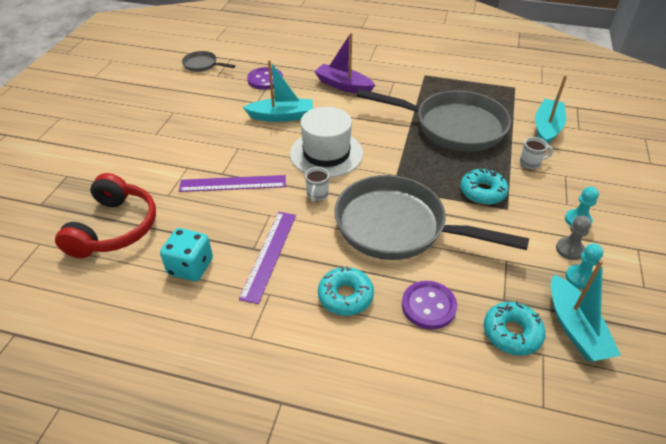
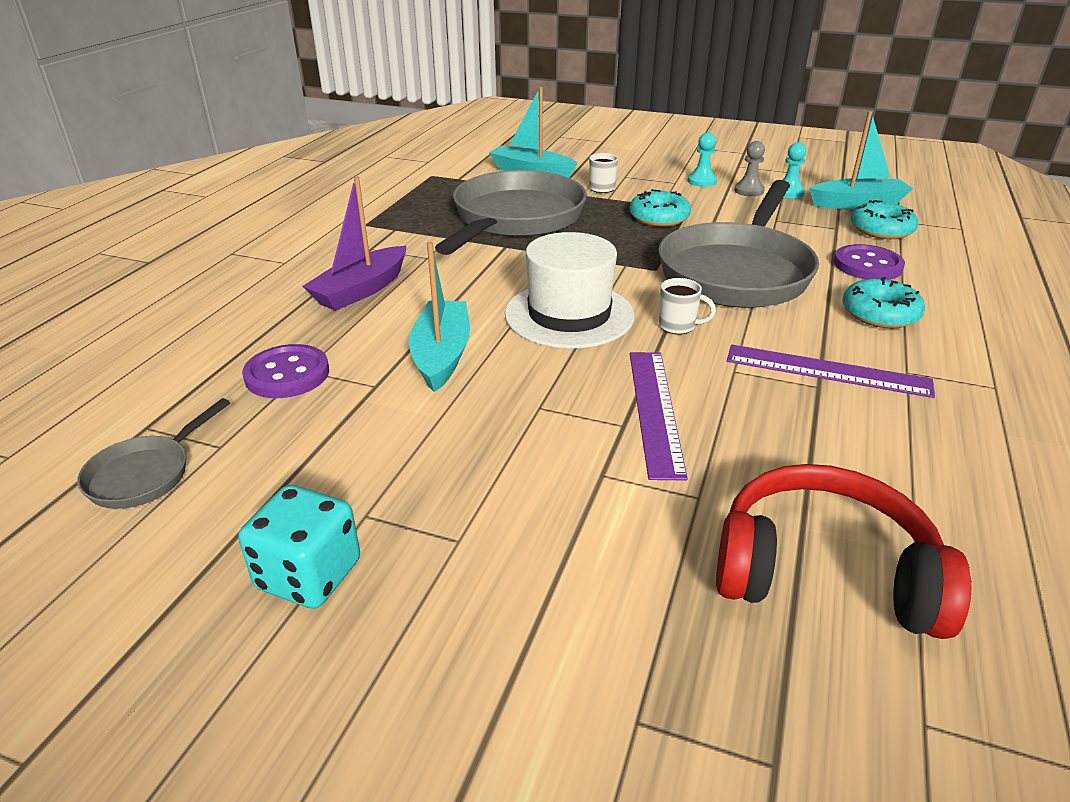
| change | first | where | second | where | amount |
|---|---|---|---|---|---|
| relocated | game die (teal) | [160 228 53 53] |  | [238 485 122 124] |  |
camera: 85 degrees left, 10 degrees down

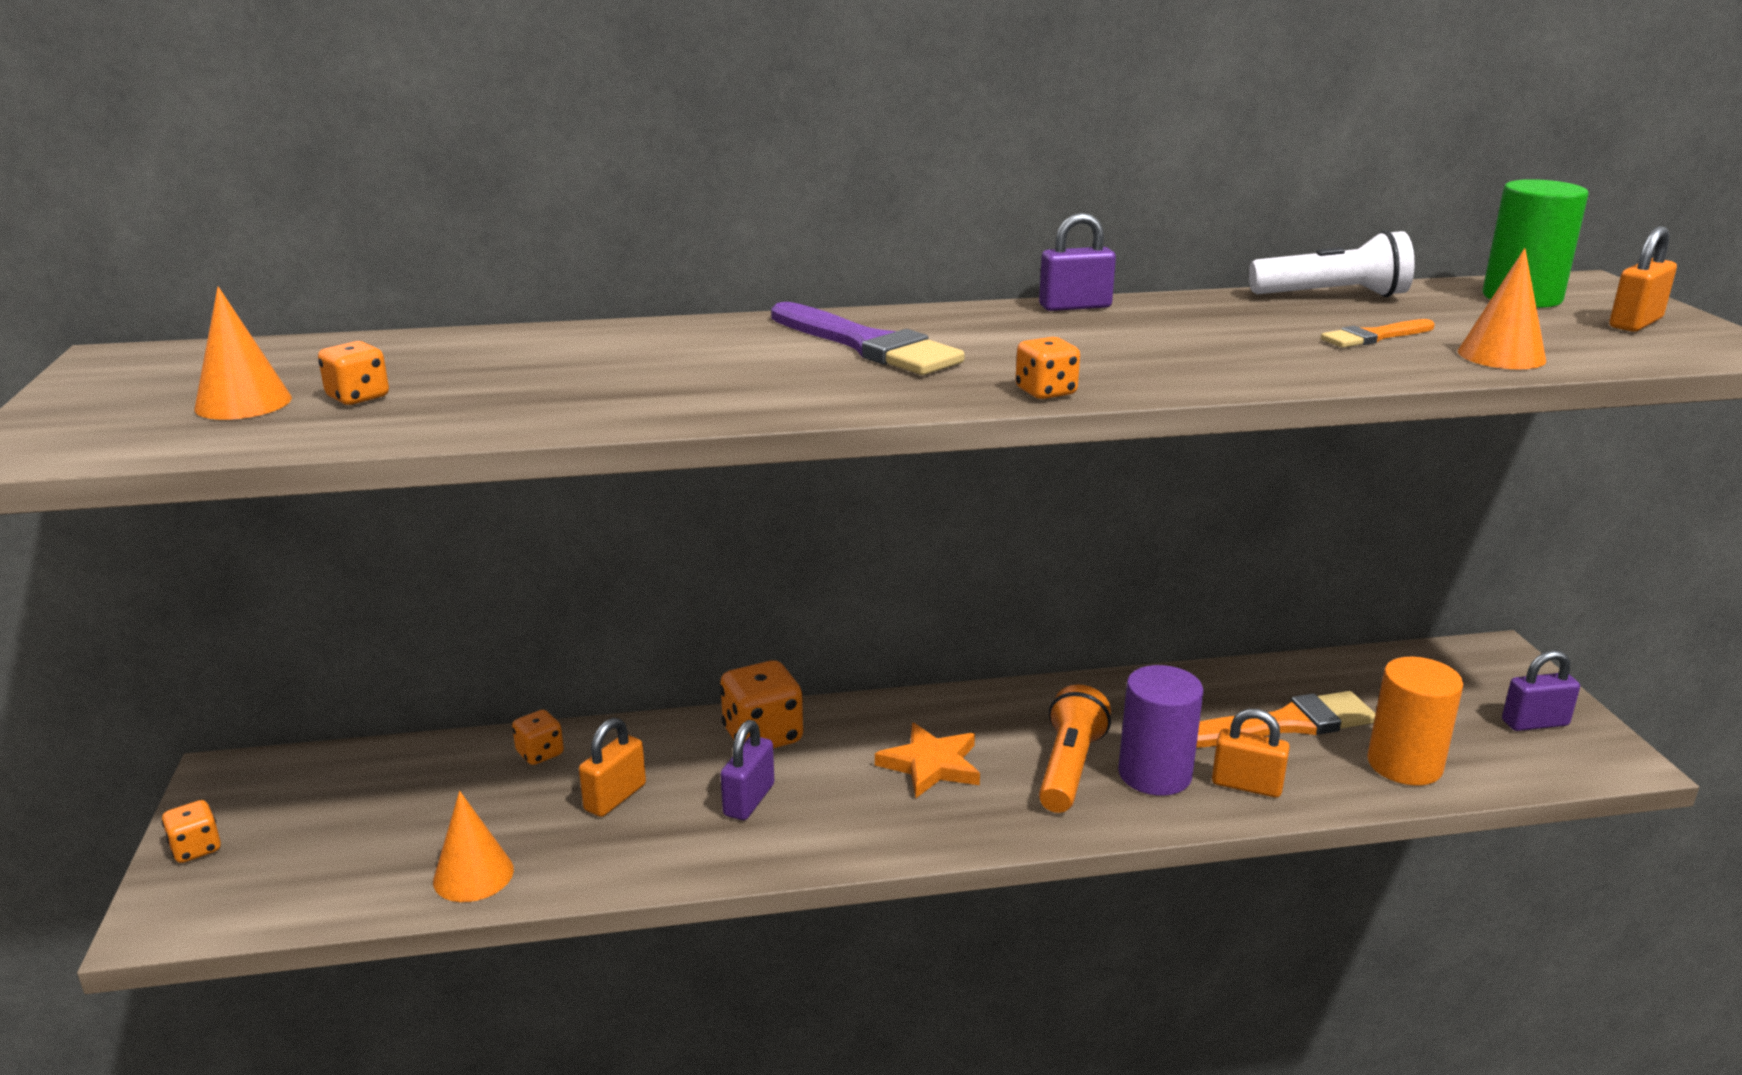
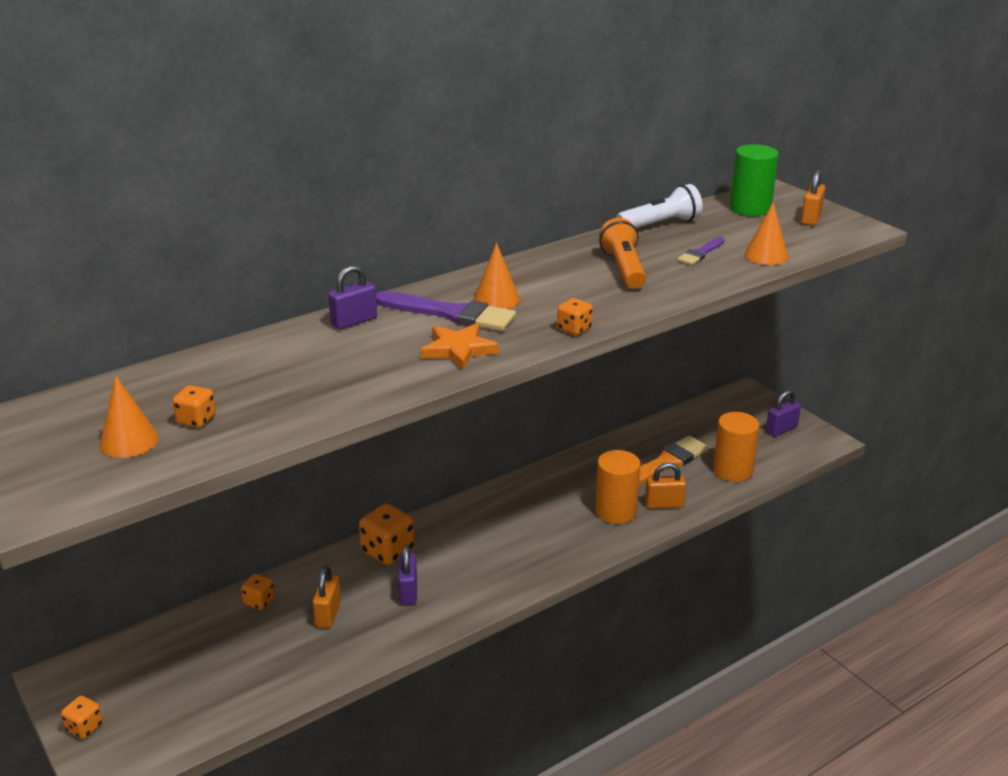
| change | first | where | second | where | amount |
|---|---|---|---|---|---|
| relocated | cone (bright orange) | [433 791 81 111] |  | [474 243 46 66] |  |
| relocated | star (bright orange) | [875 723 105 75] |  | [421 323 78 47] |  |
| relocated | padlock (purple) | [1039 213 77 98] |  | [328 265 49 64] |  |
| relocated | flashlight (bright orange) | [1039 684 72 129] |  | [599 218 47 71] |  |
| colour | cylinder (purple) | [1118 665 85 131] | cylinder (bright orange) | [595 450 46 74] |  |
| colour | paint brush (bright orange) | [1321 319 114 29] | paint brush (purple) | [677 237 48 28] |  |
camera: 25 degrees left, 5 degrees up

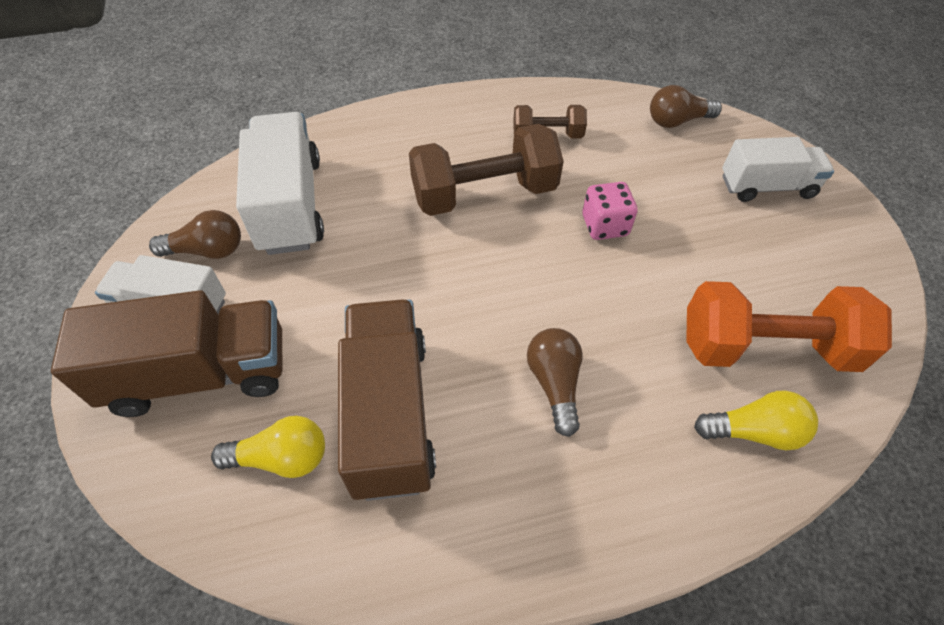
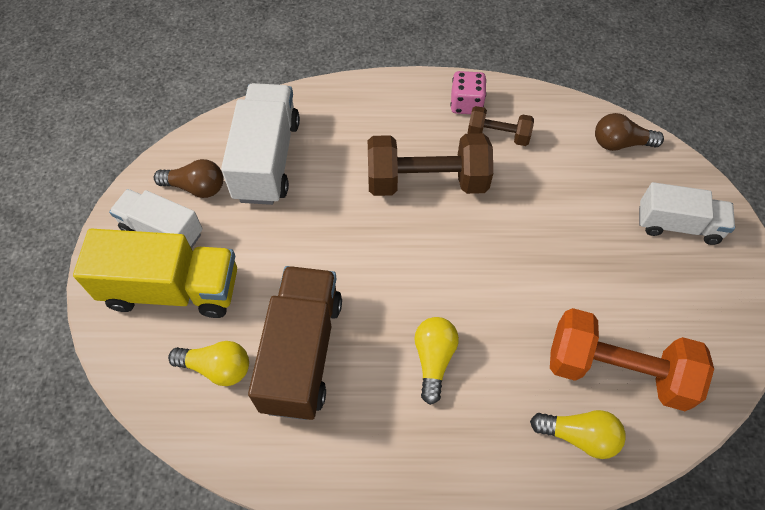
| change | first | where | second | where | amount |
|---|---|---|---|---|---|
| relocated | game die (rose-pink) | [582 182 56 58] |  | [450 71 36 43] |  |
| colour | toy truck (russet) | [51 290 232 127] | toy truck (golden) | [73 229 164 89] |  |
| colour | bulb (russet) | [527 328 56 109] | bulb (golden) | [414 317 45 88] |  |
camera: 15 degrees right, 5 degrees up

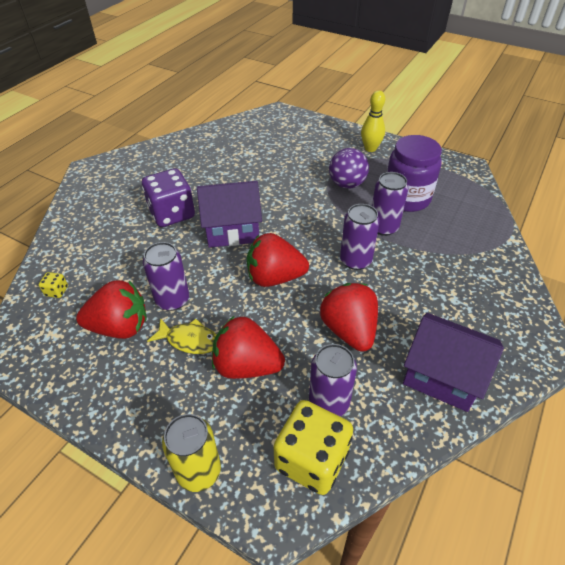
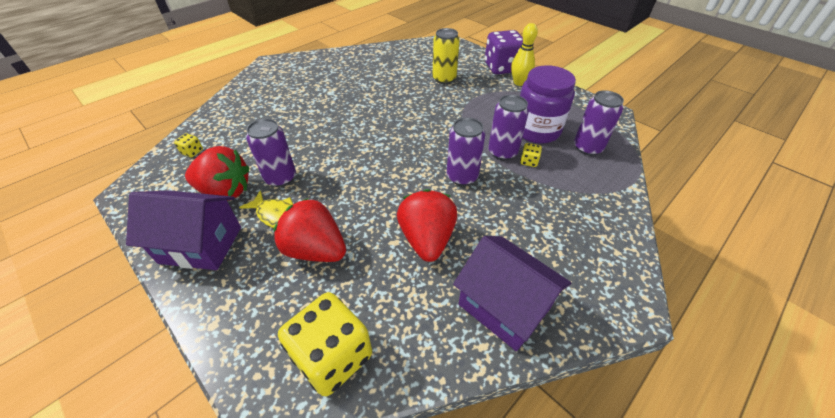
| change | first | where | second | where | amount |
|---|---|---|---|---|---|
| missing | berry (crimson) | [247 233 62 54] |  |  |  |
| missing | play ball (purple) | [329 148 40 41] |  |  |  |
| appeared |  |  | game die (golden) | [520 143 22 24] |  |
| relocated | game die (purple) | [142 169 53 58] |  | [485 30 38 44] |  |
| relocated | can (golden) | [162 414 59 78] |  | [432 28 28 56] |  |
| relocated | house (purple) | [197 181 65 67] |  | [126 191 115 79] |  |
| relocated | can (purple) | [309 344 48 73] |  | [574 90 50 66] |  |
camera: 15 degrees right, 0 degrees up

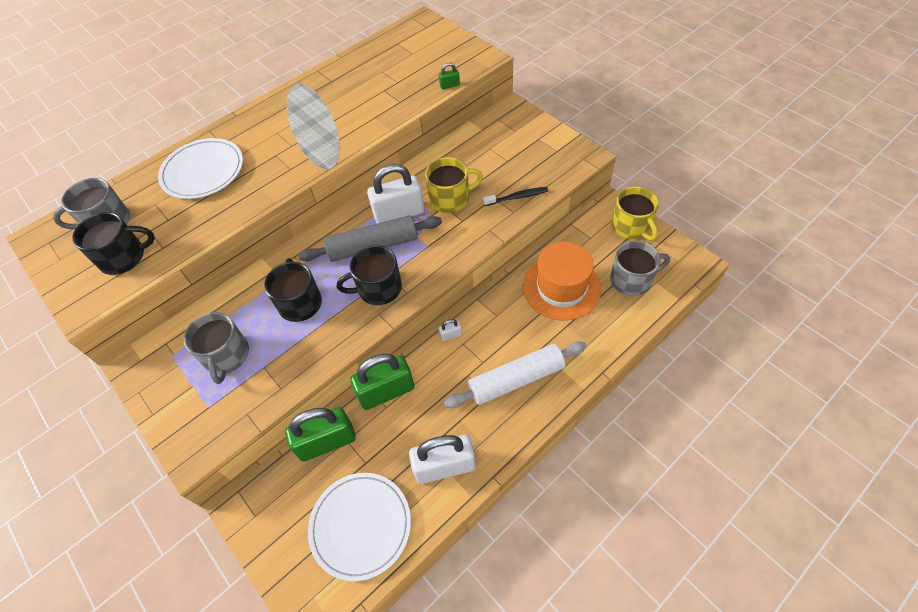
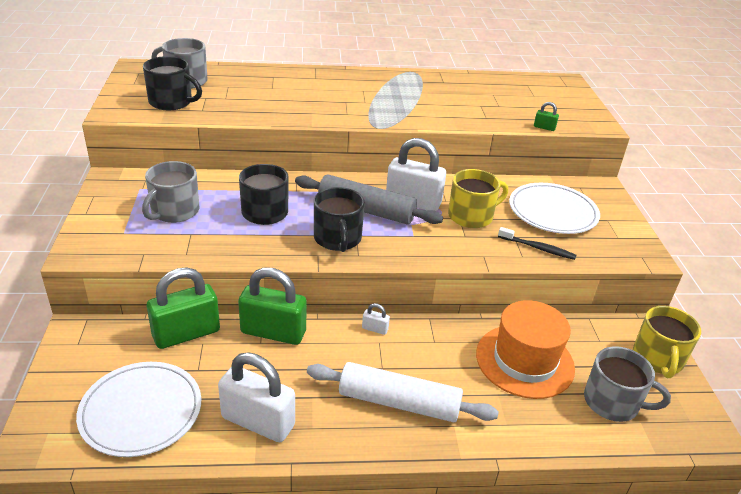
| change | first | where | second | where | amount |
|---|---|---|---|---|---|
| relocated | dinner plate (white) | [158 138 85 61] |  | [509 183 91 51] |  |
| spun | padlock (emerald) | [285 407 71 55] |  | [147 268 73 81] | 45 degrees counterclockwise |
| spun | coffee mug (ebony) | [337 245 65 60] |  | [314 187 51 65] | 120 degrees counterclockwise |
| spun | coffee mug (golden) | [425 157 58 56] |  | [448 169 60 59] | 45 degrees counterclockwise |
camera: 30 degrees right, 20 degrees down

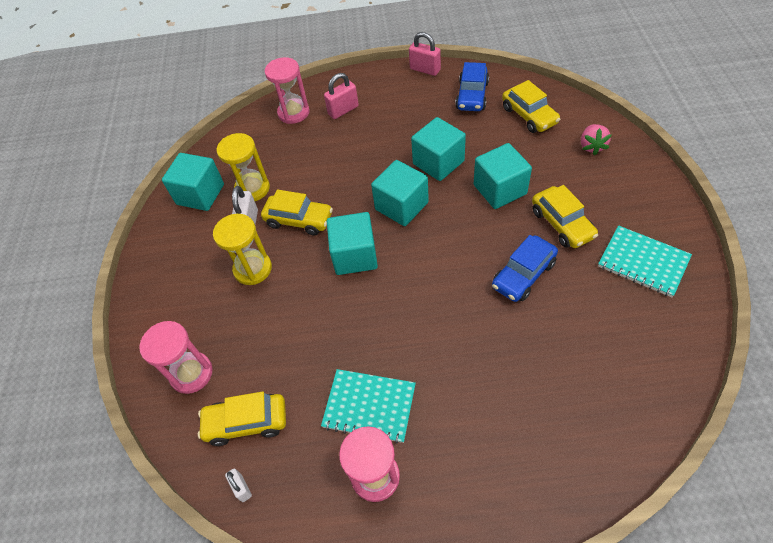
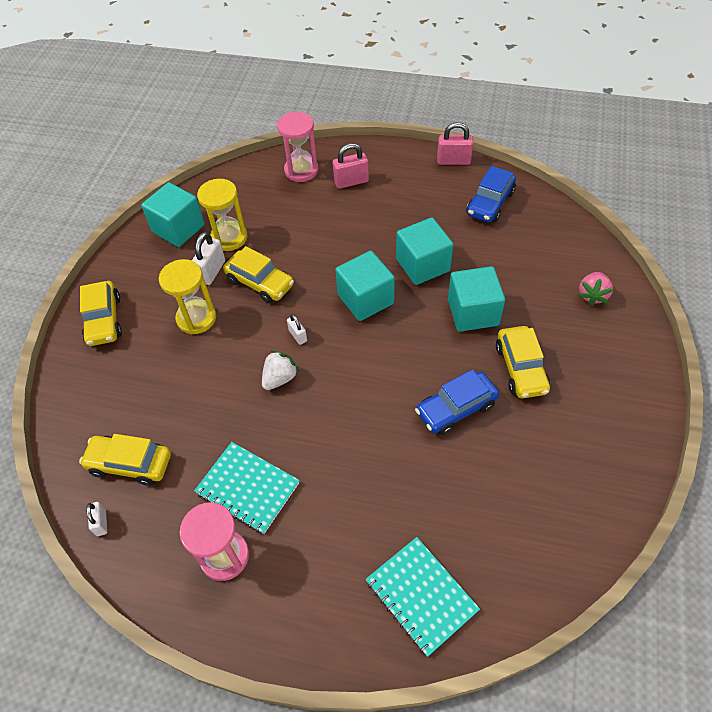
| change | first | where | second | where | amount |
|---|---|---|---|---|---|
| missing | sand timer (rose-pink) | [139 321 74 73] |  |  |  |
| appeared |  |  | berry (white) | [262 350 37 40] |  |
| relocated | toy car (golden) | [502 80 58 53] |  | [80 281 42 65] |  |
| relocated | notebook (teal) | [598 225 94 72] |  | [366 537 114 120] |  |
| exchanged | cube (teal) | [327 212 51 63] | padlock (white) | [287 314 20 31] |  |
| spun | padlock (rose-pink) | [409 32 32 44] |  | [437 122 36 43] | 45 degrees counterclockwise |
camera: 15 degrees right, 0 degrees up

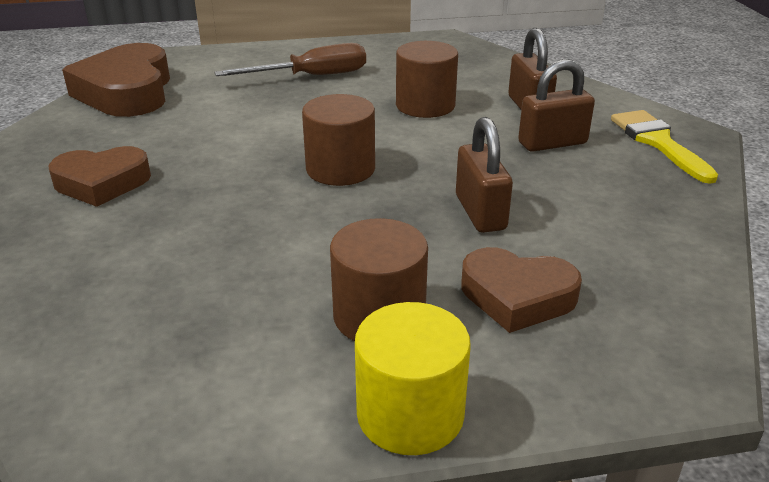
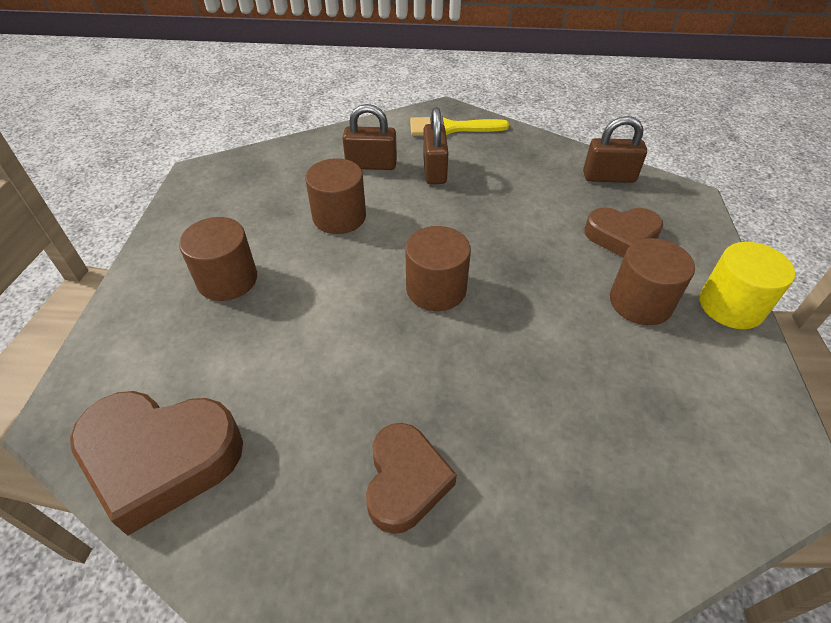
| change | first | where | second | where | amount |
|---|---|---|---|---|---|
| relocated | padlock (russet) | [456 117 57 116] |  | [583 116 64 67] |  |
| exchanged | screwdriver (russet) | [214 43 152 33] | cylinder (russet) | [179 217 78 84] |  |
| spun | heart (russet) | [461 247 121 86] |  | [584 207 79 51] | 60 degrees clockwise |
camera: 75 degrees left, 15 degrees up

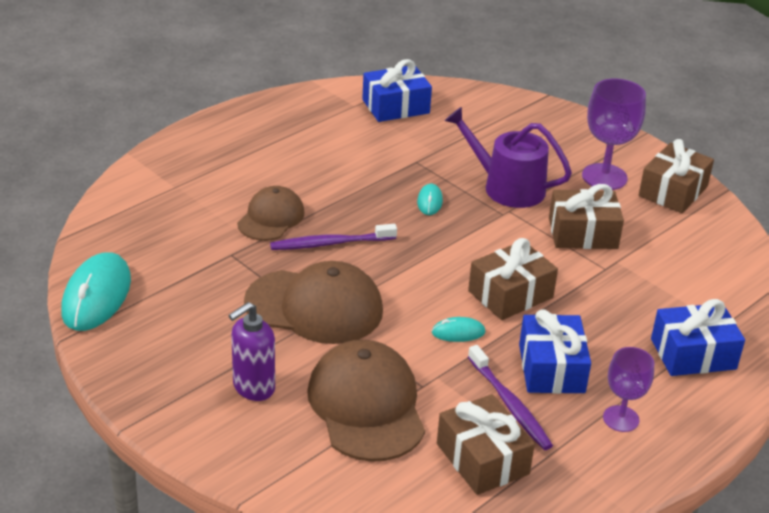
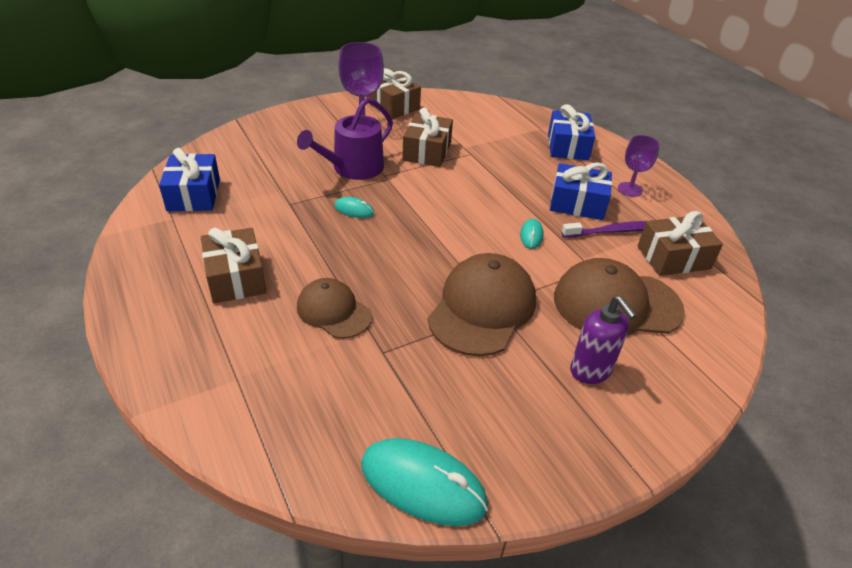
| change | first | where | second | where | amount |
|---|---|---|---|---|---|
| missing | tooth brush (purple) | [270 224 127 26] |  |  |  |
| relocated | wrapped gift (russet) | [468 238 90 82] |  | [201 228 65 75] |  |
camera: 75 degrees left, 5 degrees up

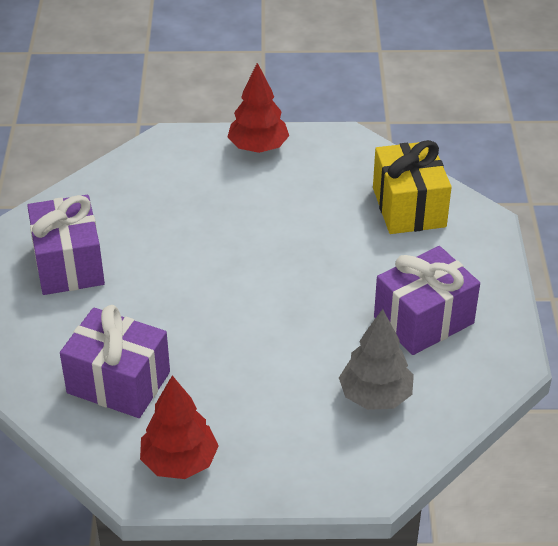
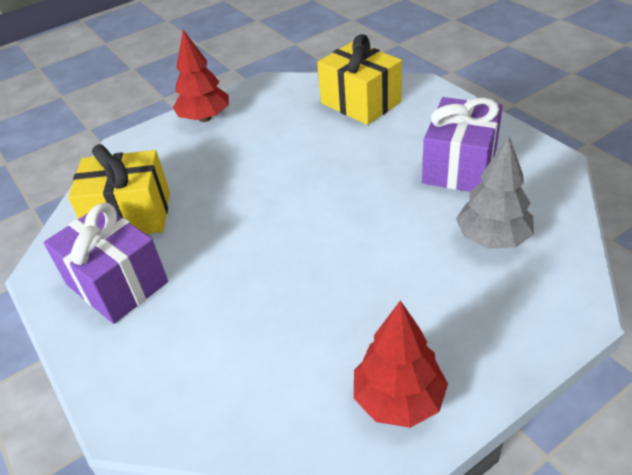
| change | first | where | second | where | amount |
|---|---|---|---|---|---|
| missing | wrapped gift (purple) | [60 305 110 113] |  |  |  |
| appeared |  |  | wrapped gift (golden) | [68 144 102 90] |  |
camera: 30 degrees left, 0 degrees up

